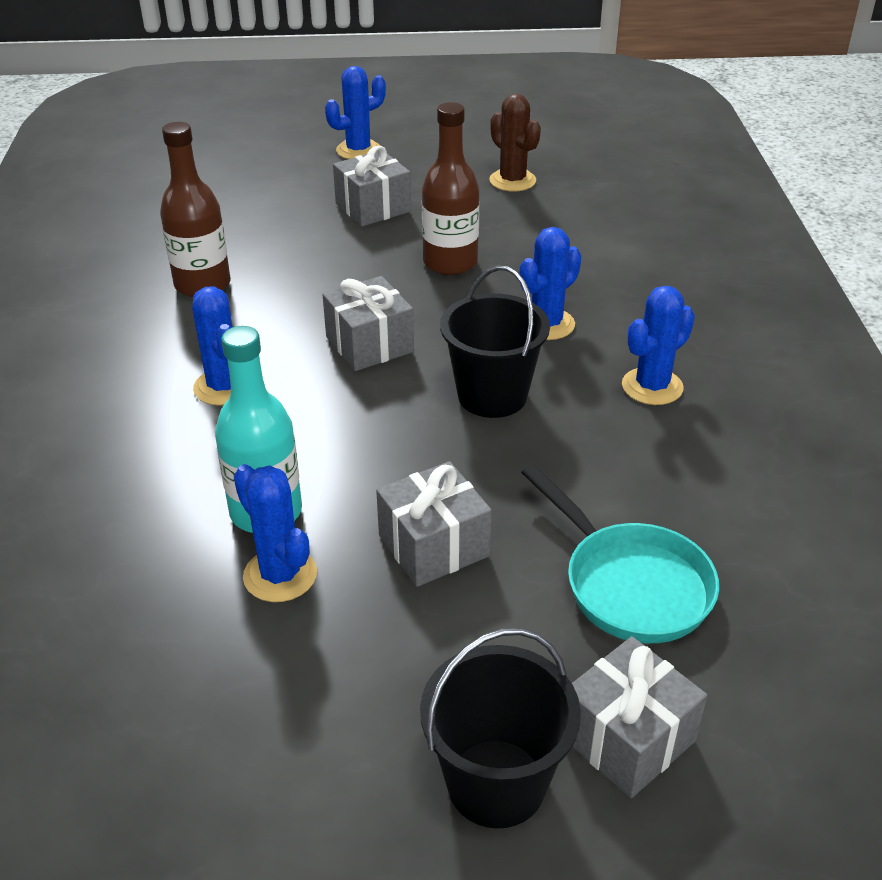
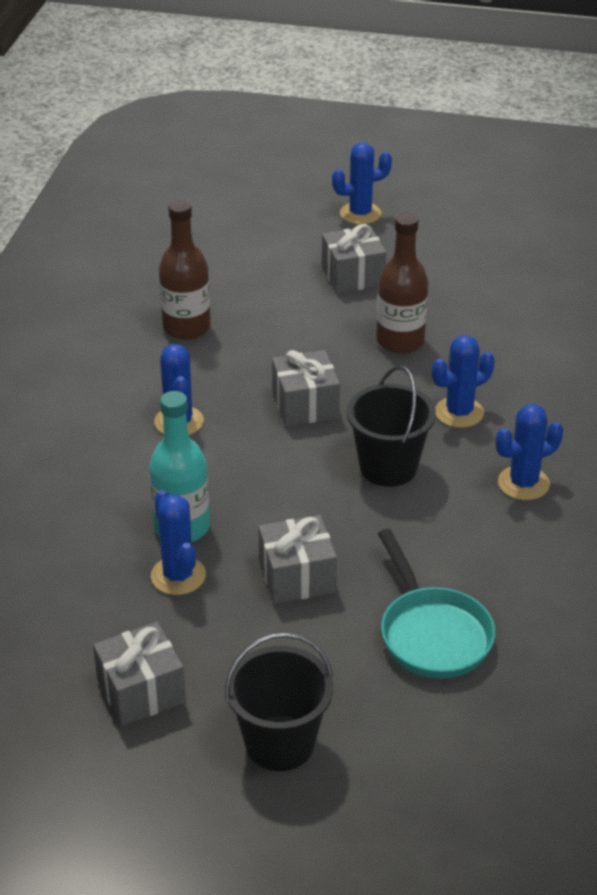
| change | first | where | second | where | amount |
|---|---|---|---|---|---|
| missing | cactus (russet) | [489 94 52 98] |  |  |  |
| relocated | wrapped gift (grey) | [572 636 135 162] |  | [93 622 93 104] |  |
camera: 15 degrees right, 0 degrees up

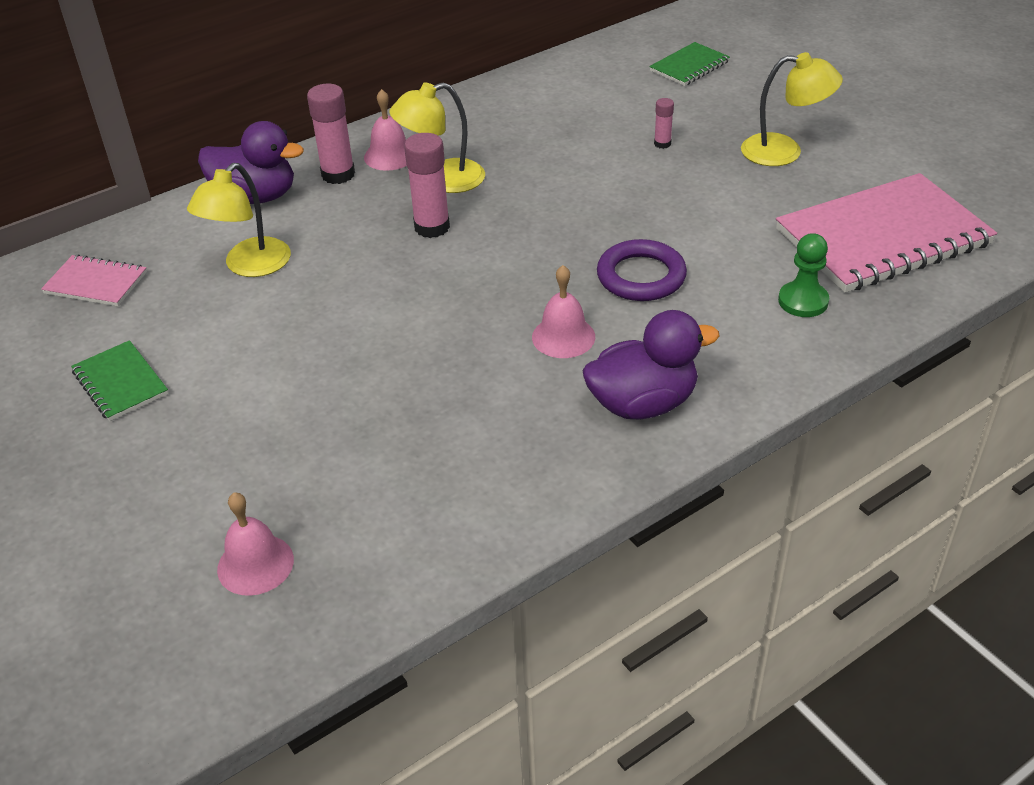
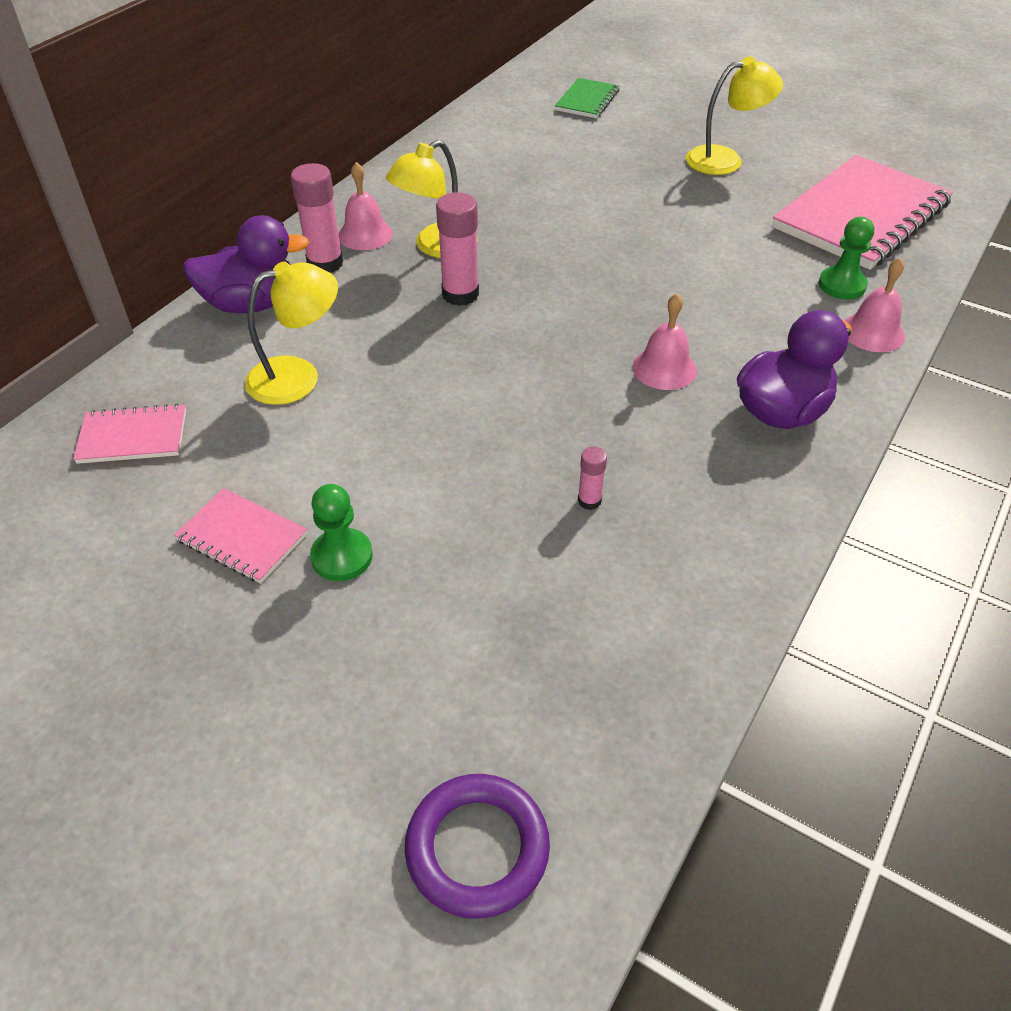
| change | first | where | second | where | amount |
|---|---|---|---|---|---|
| appeared |  |  | chess pawn (emerald) | [310 484 63 97] |  |
| relocated | school bell (rose-pink) | [217 492 77 104] |  | [844 258 61 94] |  |
| relocated | hoop (purple) | [597 239 90 62] |  | [405 774 145 145] |  |
| relocated | glue stick (rose-pink) | [654 98 20 51] |  | [578 447 29 63] |  |
| colour | notebook (emerald) | [71 340 98 81] | notebook (rose-pink) | [174 488 133 95] |  |
| spun | desk lamp (golden) | [187 163 104 114] |  | [245 261 93 144] | 120 degrees counterclockwise |
camera: 25 degrees left, 5 degrees up

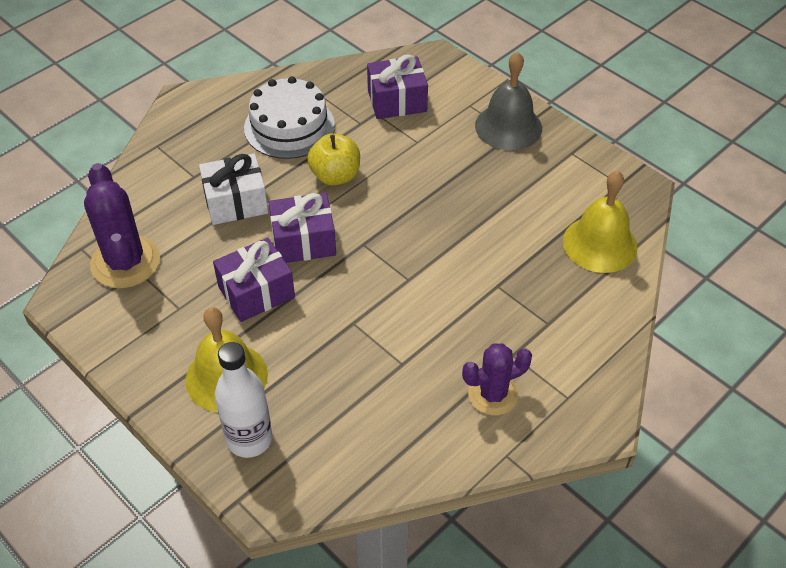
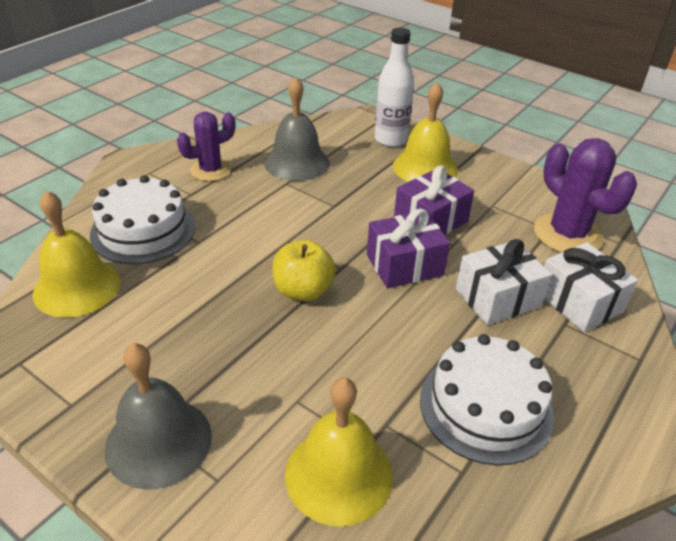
| change | first | where | second | where | amount |
|---|---|---|---|---|---|
| appeared |  |  | layer cake (white) | [90 175 105 89] |  |
| appeared |  |  | school bell (grey) | [264 77 66 104] |  |
| appeared |  |  | wrapped gift (white) | [544 242 94 90] |  |
| relocated | apple fruit (golden) | [307 133 53 53] |  | [272 240 64 61] |  |
| exchanged | wrapped gift (purple) | [367 54 61 65] | school bell (golden) | [285 378 108 148] |  |
camera: 170 degrees right, 10 degrees down

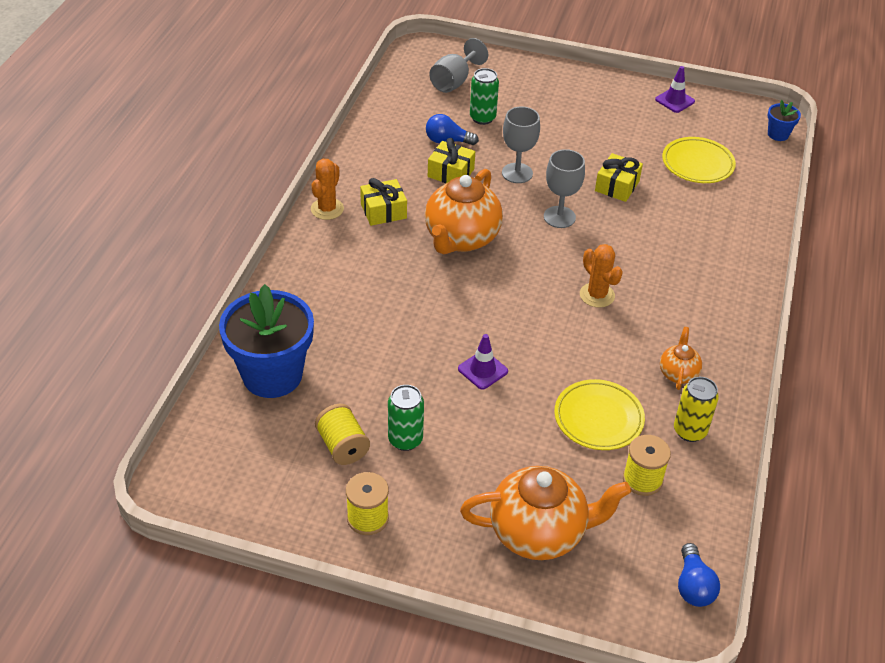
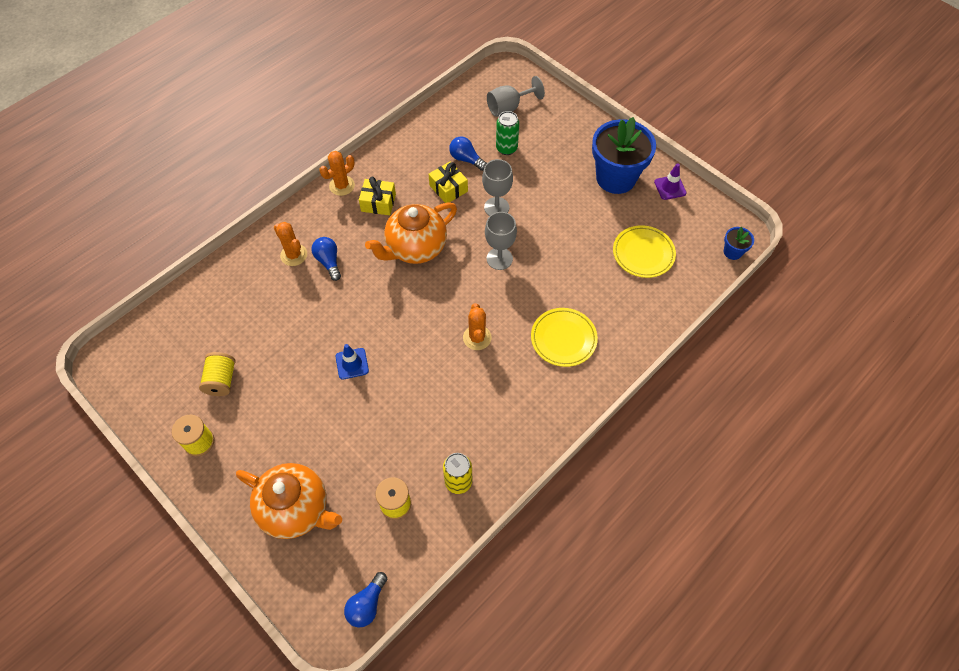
| change | first | where | second | where | amount |
|---|---|---|---|---|---|
| missing | can (emerald) | [388 385 36 66] |  |  |  |
| missing | wrapped gift (golden) | [595 153 48 49] |  |  |  |
| missing | teapot (bright orange) | [660 327 42 63] |  |  |  |
| appeared |  |  | cactus (bright orange) | [274 222 33 44] |  |
| appeared |  |  | bulb (cobalt) | [311 237 30 44] |  |
| relocated | plant pot (cobalt) | [219 284 95 114] |  | [592 117 64 77] |  |
| relocated | dinner plate (golden) | [554 379 91 71] |  | [531 308 67 59] |  |
| colour | traffic cone (purple) | [458 334 50 56] | traffic cone (cobalt) | [336 344 33 36] |  |
camera: 30 degrees right, 15 degrees up

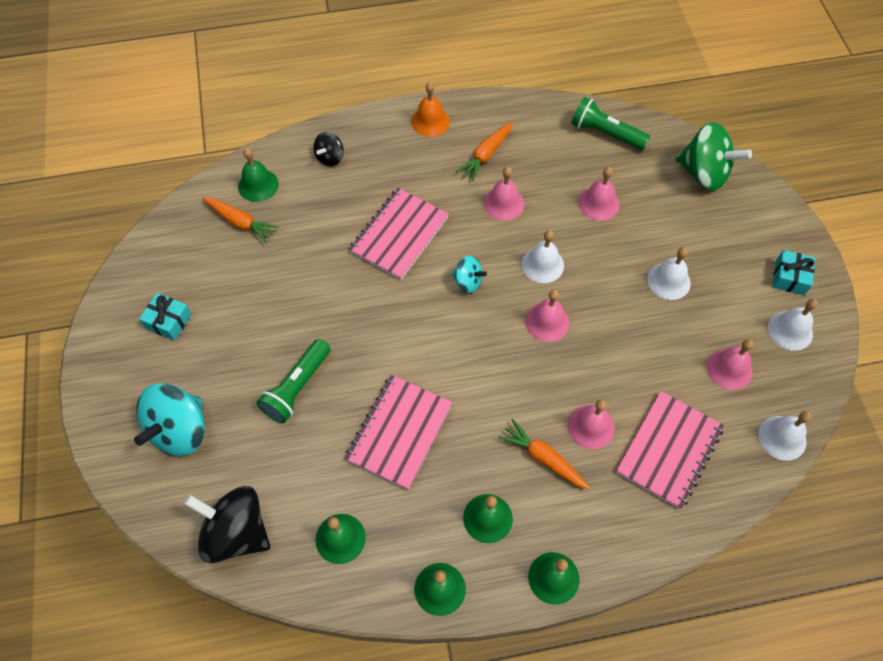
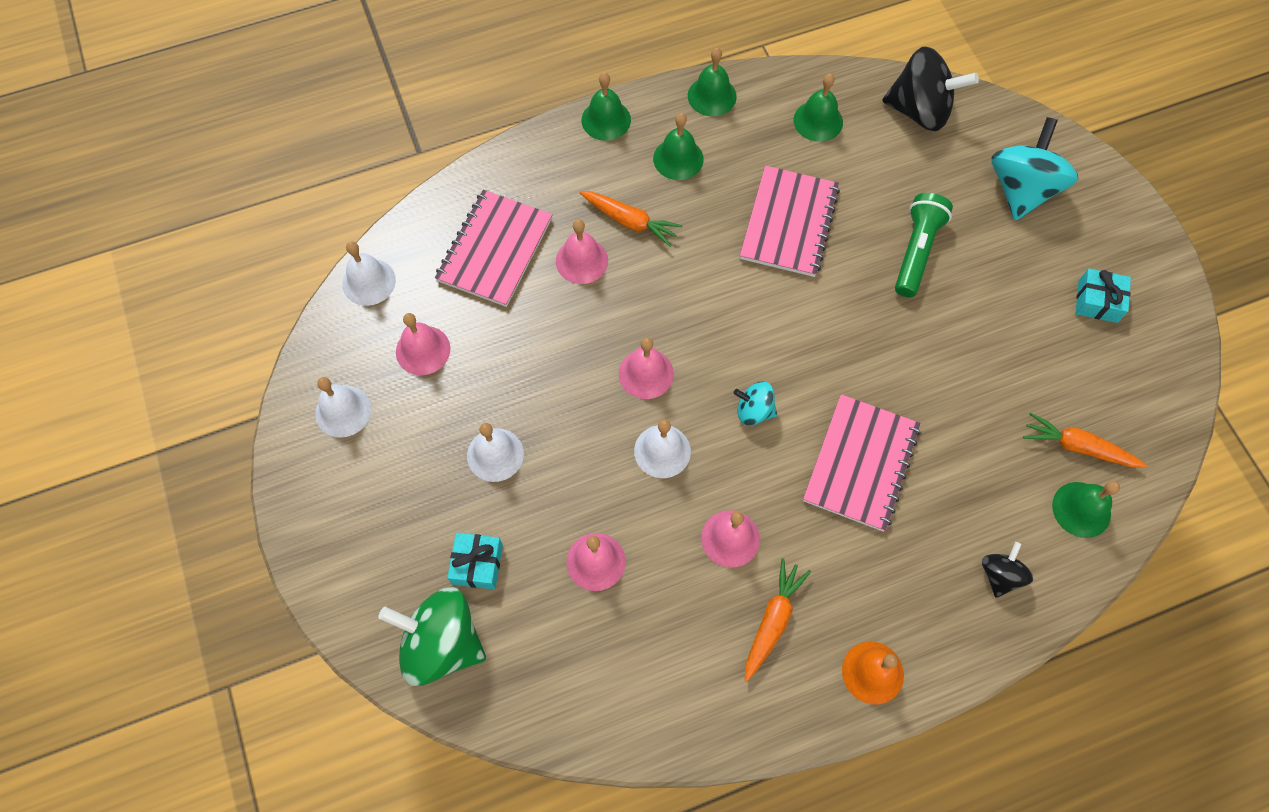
| change | first | where | second | where | amount |
|---|---|---|---|---|---|
| missing | flashlight (emerald) | [571 97 80 53] |  |  |  |
| relocated | wrapped gift (teal) | [772 250 43 45] |  | [447 533 56 56] |  |
camera: 170 degrees right, 5 degrees up

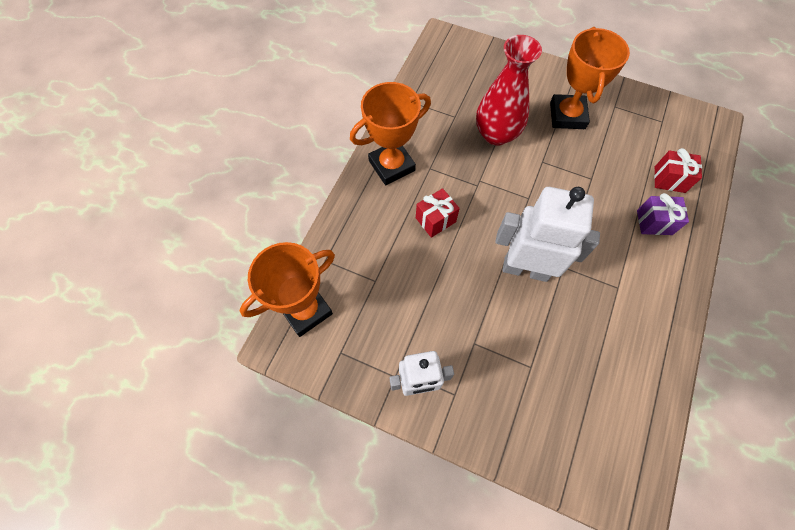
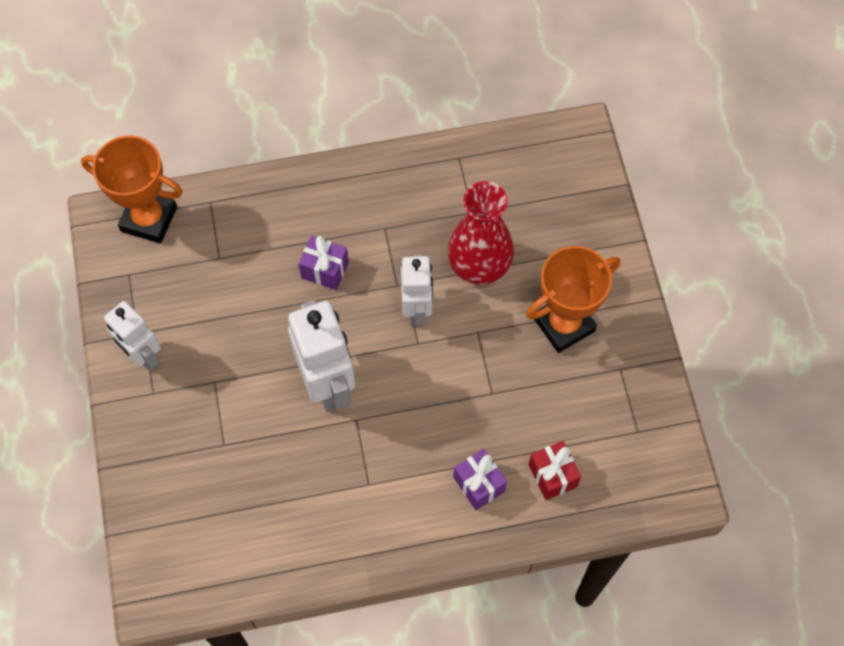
| change | first | where | second | where | amount |
|---|---|---|---|---|---|
| missing | prize cup (bright orange) | [350 82 81 103] |  |  |  |
| appeared |  |  | robot figure (white) | [401 255 32 71] |  |
| colour | wrapped gift (crimson) | [416 188 44 50] | wrapped gift (purple) | [299 236 50 54] |  |
camera: 55 degrees right, 0 degrees up

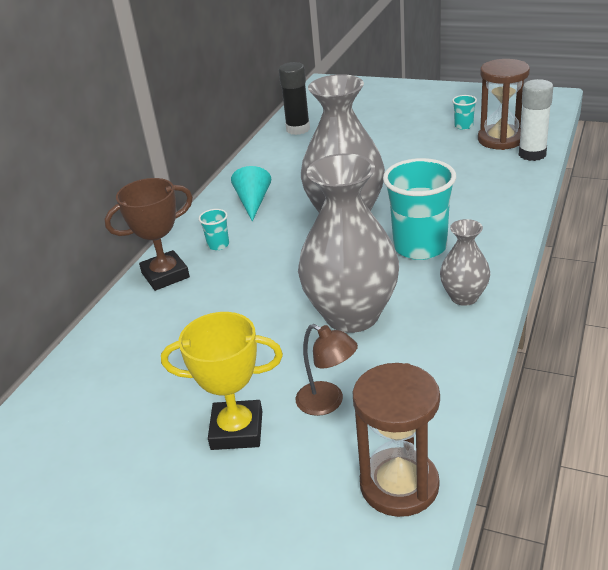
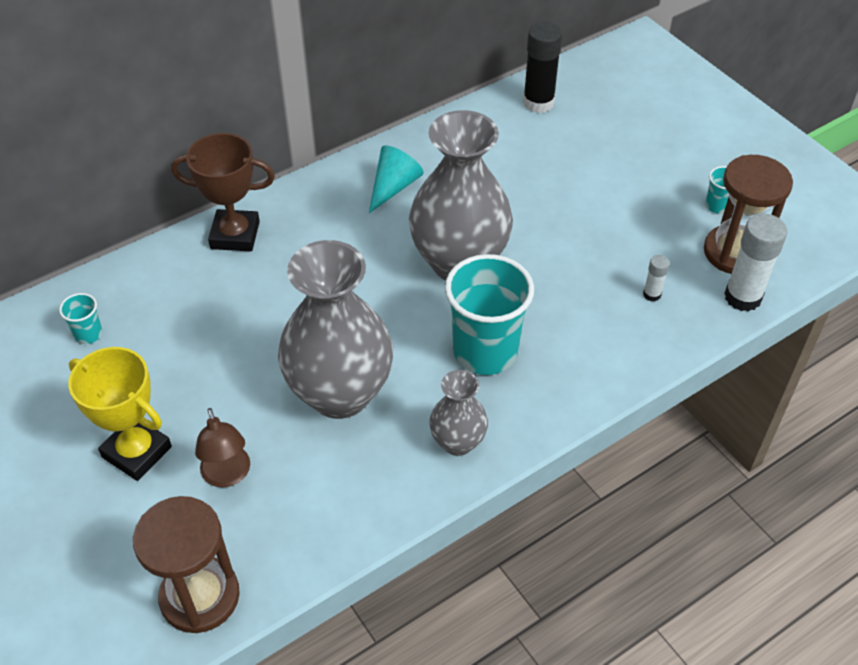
| change | first | where | second | where | amount |
|---|---|---|---|---|---|
| appeared |  |  | glue stick (white) | [643 255 27 46] |  |
| relocated | cup (teal) | [199 209 30 41] |  | [59 293 44 51] |  |
camera: 30 degrees right, 15 degrees up

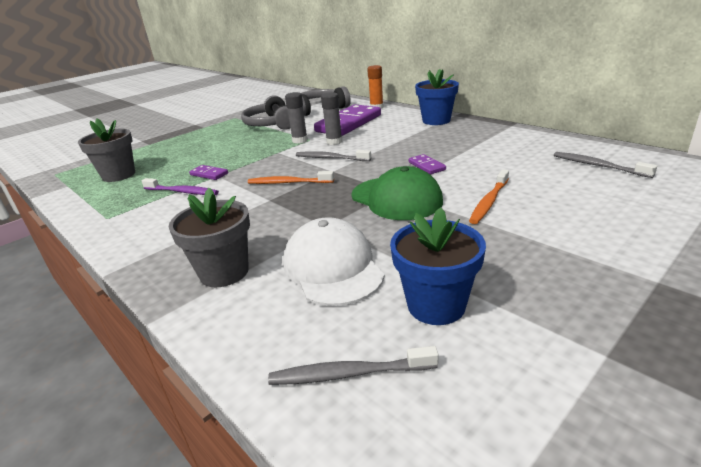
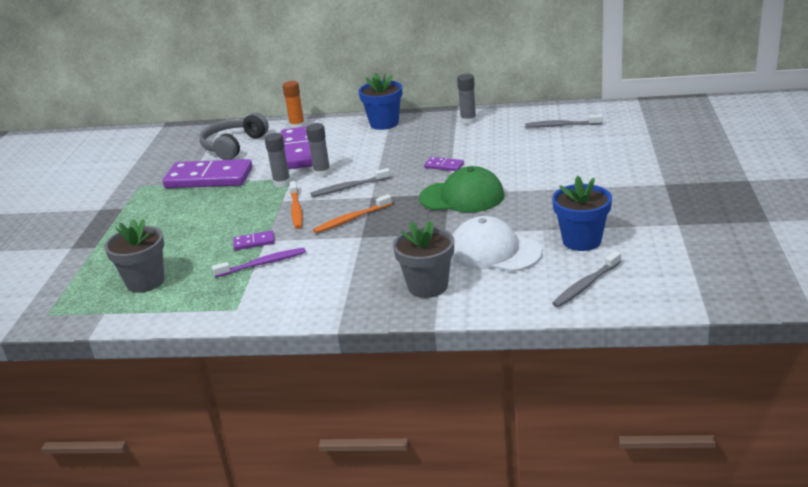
| change | first | where | second | where | amount |
|---|---|---|---|---|---|
| appeared |  |  | glue stick (grey) | [457 74 20 50] |  |
| relocated | tooth brush (bright orange) | [469 169 40 55] |  | [290 181 13 48] |  |
| exchanged | headset (grey) | [241 95 49 35] | domino piece (purple) | [163 159 90 29] |  |
camera: 40 degrees left, 0 degrees up

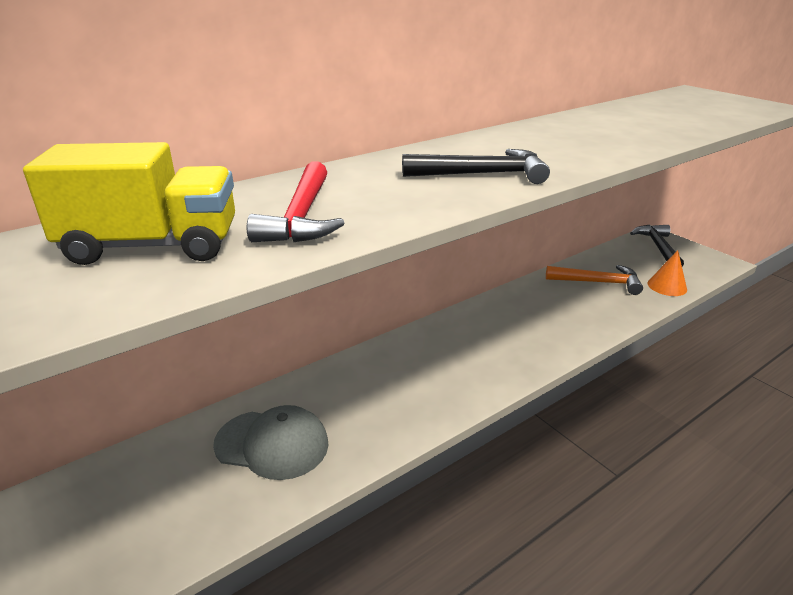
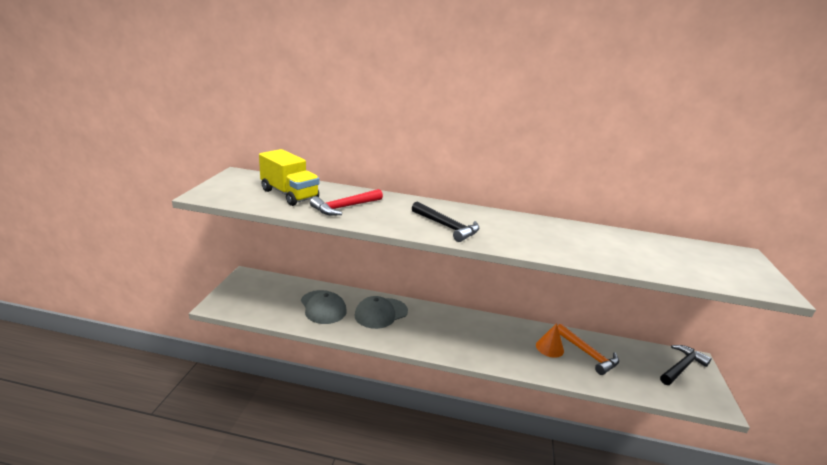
| change | first | where | second | where | amount |
|---|---|---|---|---|---|
| appeared |  |  | cap (grey) | [354 296 54 33] |  |
| relocated | cone (bright orange) | [648 250 39 46] |  | [536 323 28 35] |  |
camera: 45 degrees right, 5 degrees down

